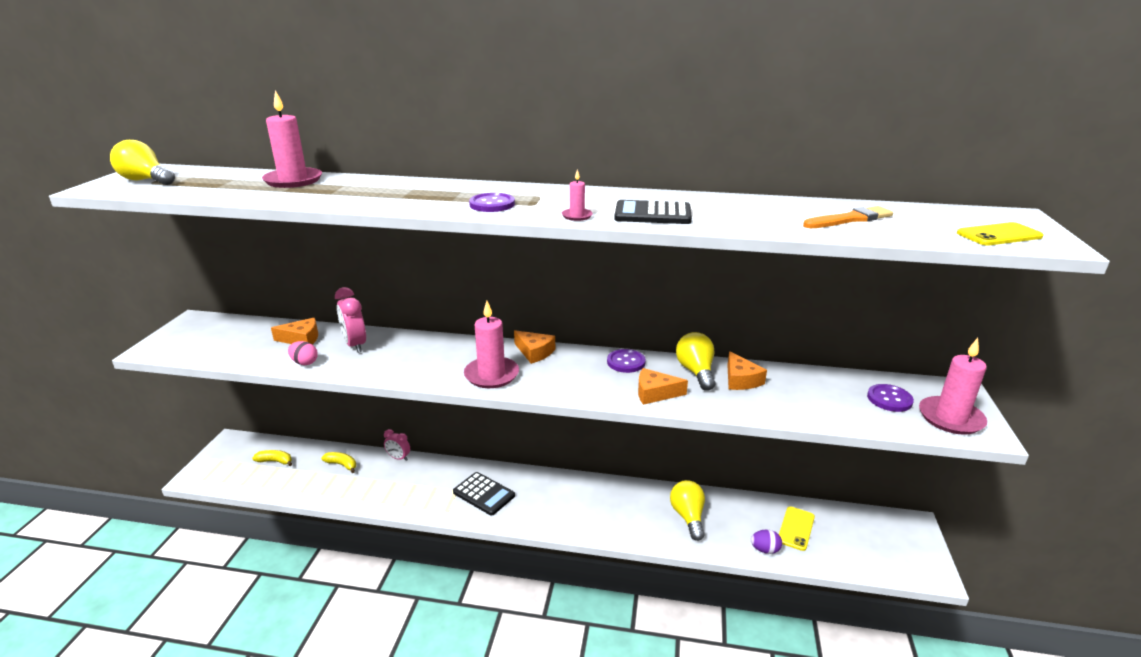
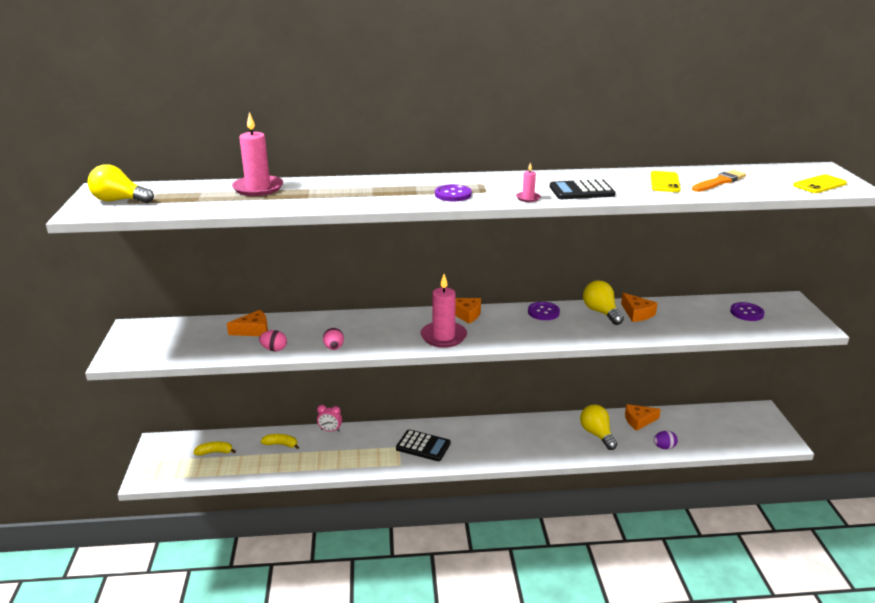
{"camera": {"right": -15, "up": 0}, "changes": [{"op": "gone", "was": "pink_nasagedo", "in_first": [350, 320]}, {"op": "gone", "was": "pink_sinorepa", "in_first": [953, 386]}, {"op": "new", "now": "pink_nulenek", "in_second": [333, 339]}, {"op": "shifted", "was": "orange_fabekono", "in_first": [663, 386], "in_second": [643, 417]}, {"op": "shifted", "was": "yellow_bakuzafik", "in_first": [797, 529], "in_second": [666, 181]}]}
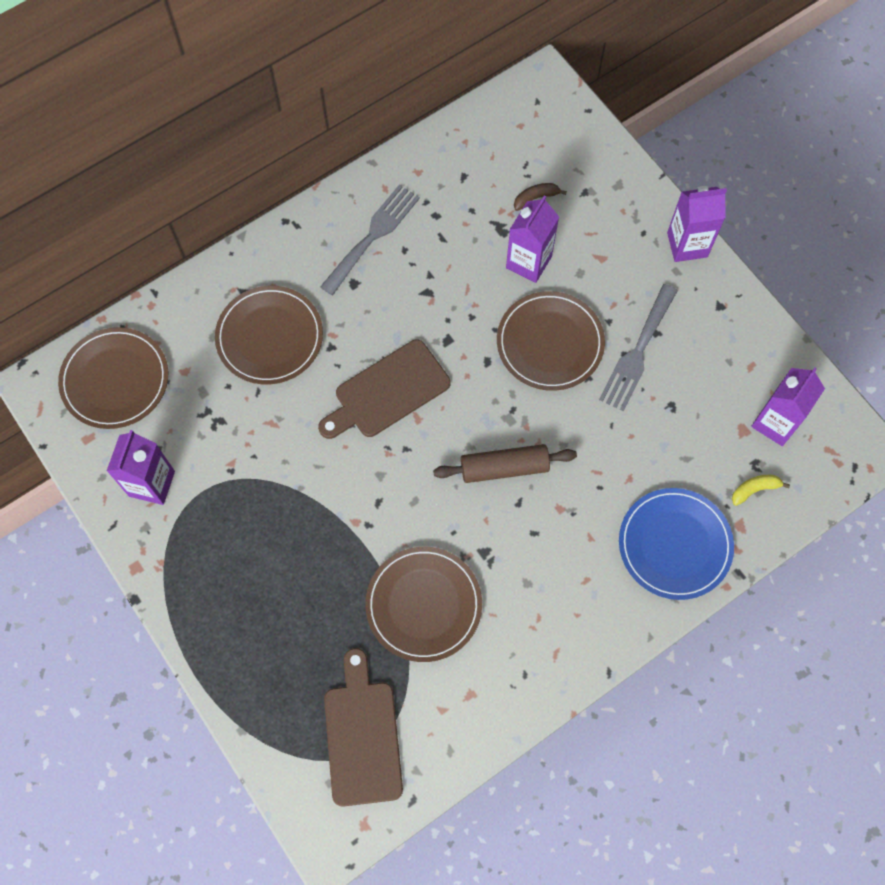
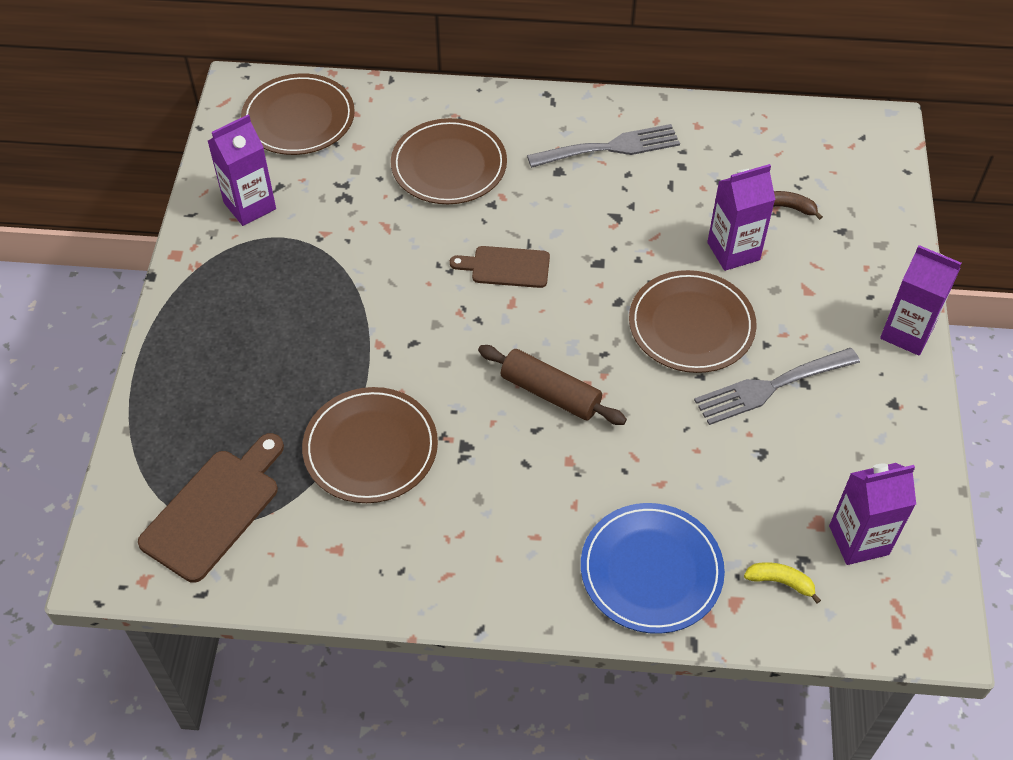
{"camera": {"right": 40, "up": -15}, "changes": [{"op": "scaled", "was": "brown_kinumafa", "in_first": [384, 389], "in_second": [500, 267], "ratio": 0.64}]}
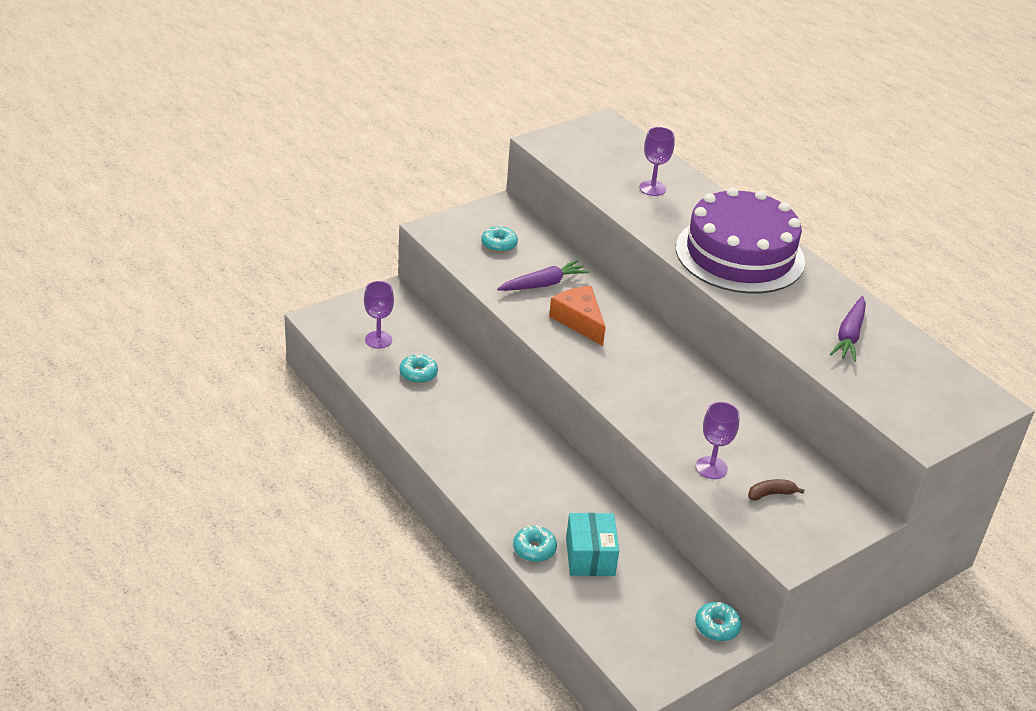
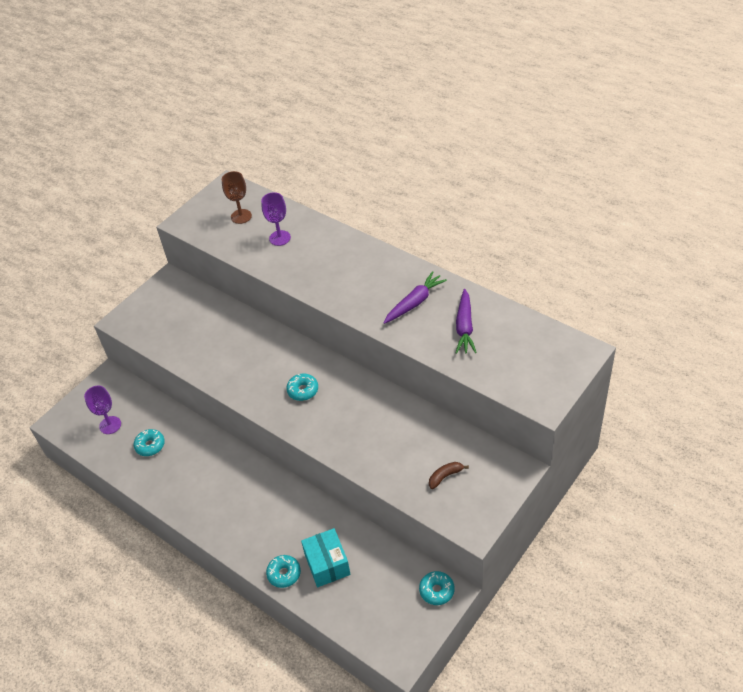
{"camera": {"right": -10, "up": 10}, "changes": [{"op": "gone", "was": "orange_fabekono", "in_first": [577, 316]}, {"op": "gone", "was": "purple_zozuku", "in_first": [740, 240]}, {"op": "gone", "was": "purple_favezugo", "in_first": [718, 440]}, {"op": "new", "now": "brown_favezugo", "in_second": [237, 197]}, {"op": "shifted", "was": "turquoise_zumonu", "in_first": [499, 239], "in_second": [302, 387]}, {"op": "shifted", "was": "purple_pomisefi", "in_first": [543, 275], "in_second": [415, 297]}]}
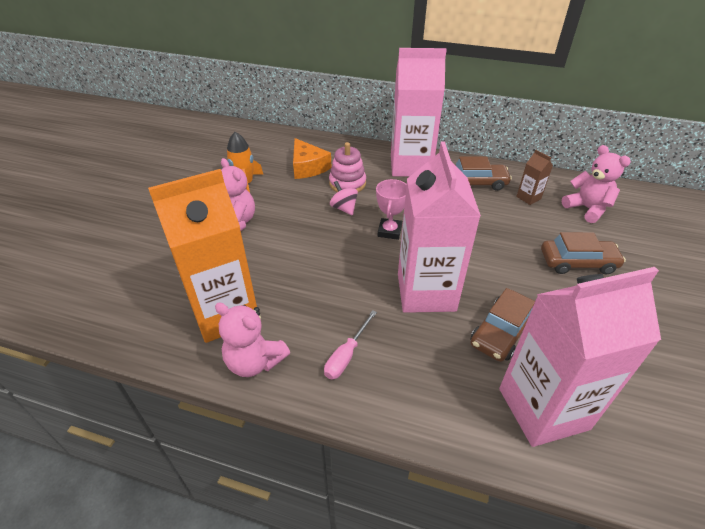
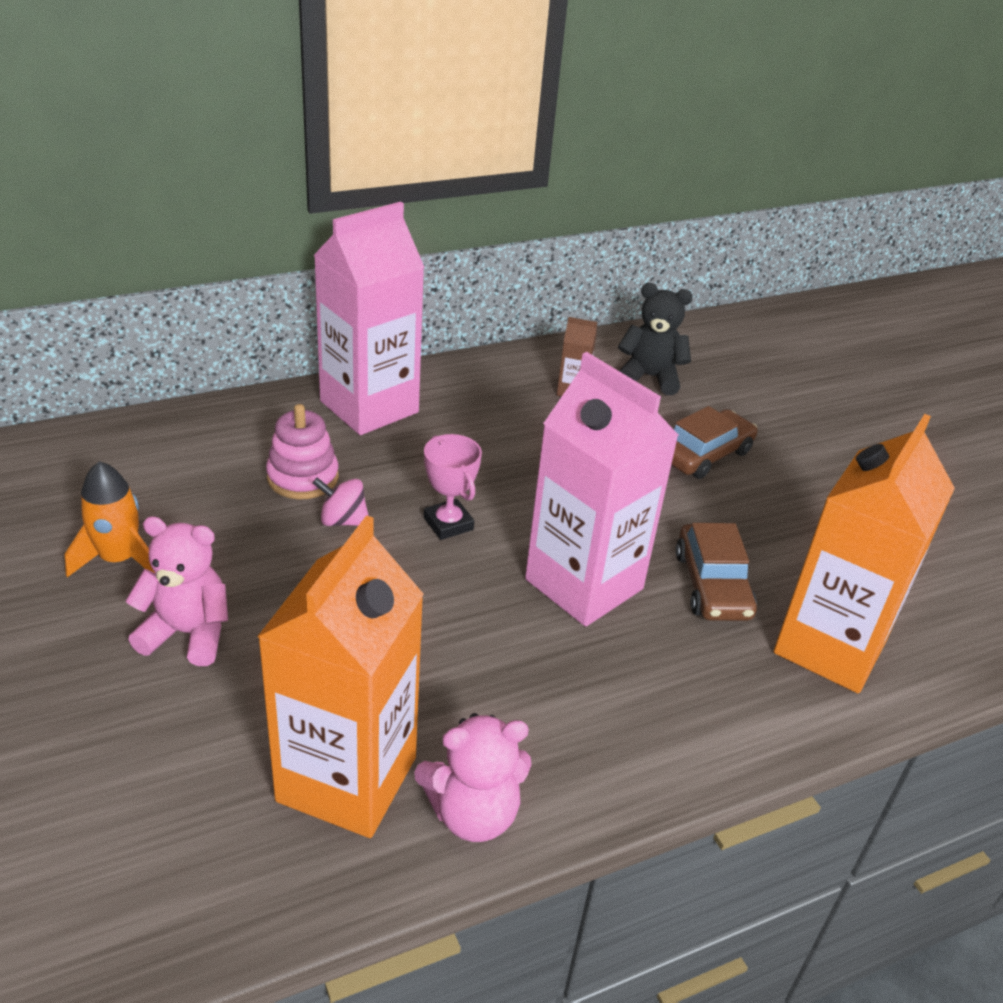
{"camera": {"right": -45, "up": -5}, "changes": [{"op": "gone", "was": "orange_fabekono", "in_first": [312, 158]}, {"op": "gone", "was": "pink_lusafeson", "in_first": [350, 344]}, {"op": "gone", "was": "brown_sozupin", "in_first": [484, 173]}, {"op": "repainted", "was": "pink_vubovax", "now": "orange_vubovax", "in_first": [580, 357], "in_second": [864, 553]}, {"op": "repainted", "was": "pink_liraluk", "now": "black_liraluk", "in_first": [596, 184], "in_second": [655, 339]}]}
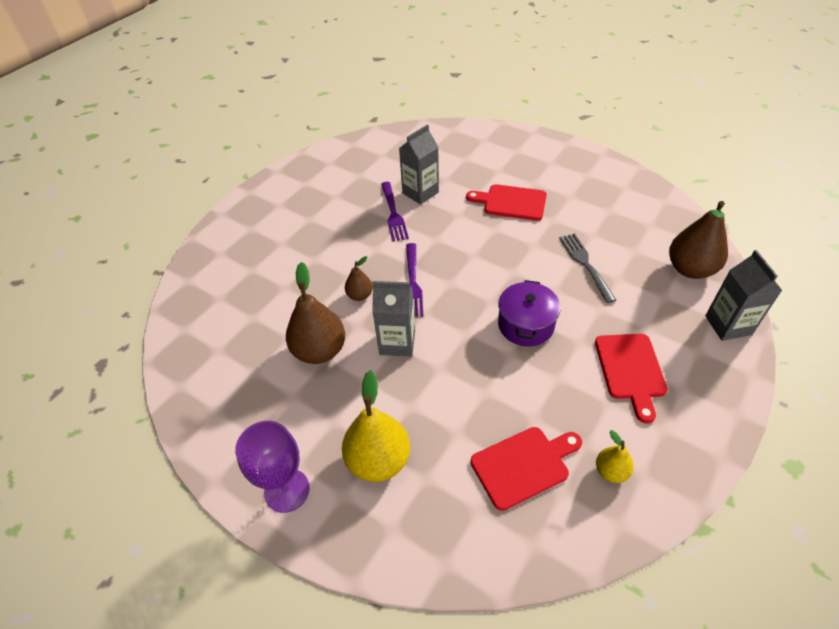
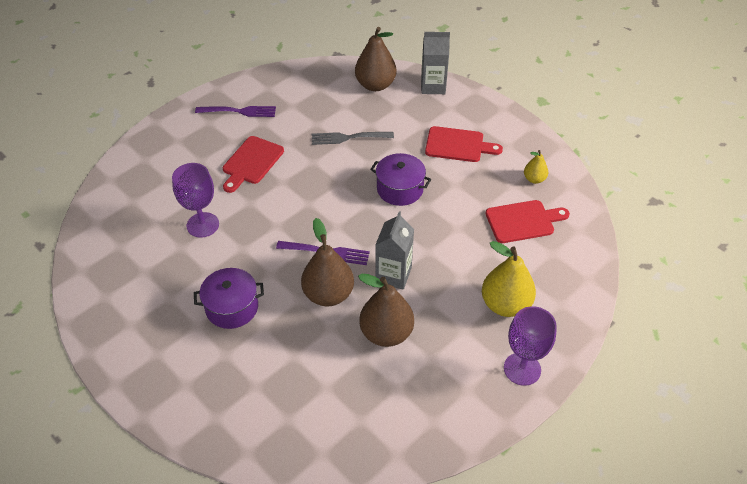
{"camera": {"right": -80, "up": 0}, "changes": [{"op": "new", "now": "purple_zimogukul", "in_second": [229, 298]}, {"op": "shifted", "was": "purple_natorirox", "in_first": [395, 211], "in_second": [235, 111]}, {"op": "swapped", "was": "grey_vubovax", "now": "purple_favezugo", "in_first": [419, 164], "in_second": [195, 200]}, {"op": "rotated", "was": "red_kinumafa", "in_first": [526, 469], "in_second": [528, 221], "clockwise": 90}, {"op": "scaled", "was": "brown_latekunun", "in_first": [359, 278], "in_second": [327, 262], "ratio": 1.92}]}
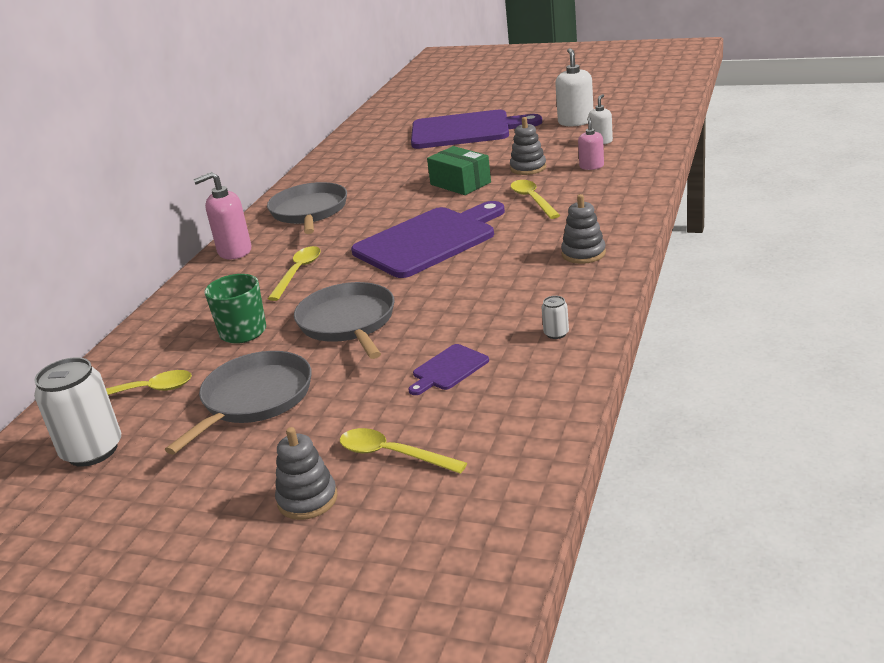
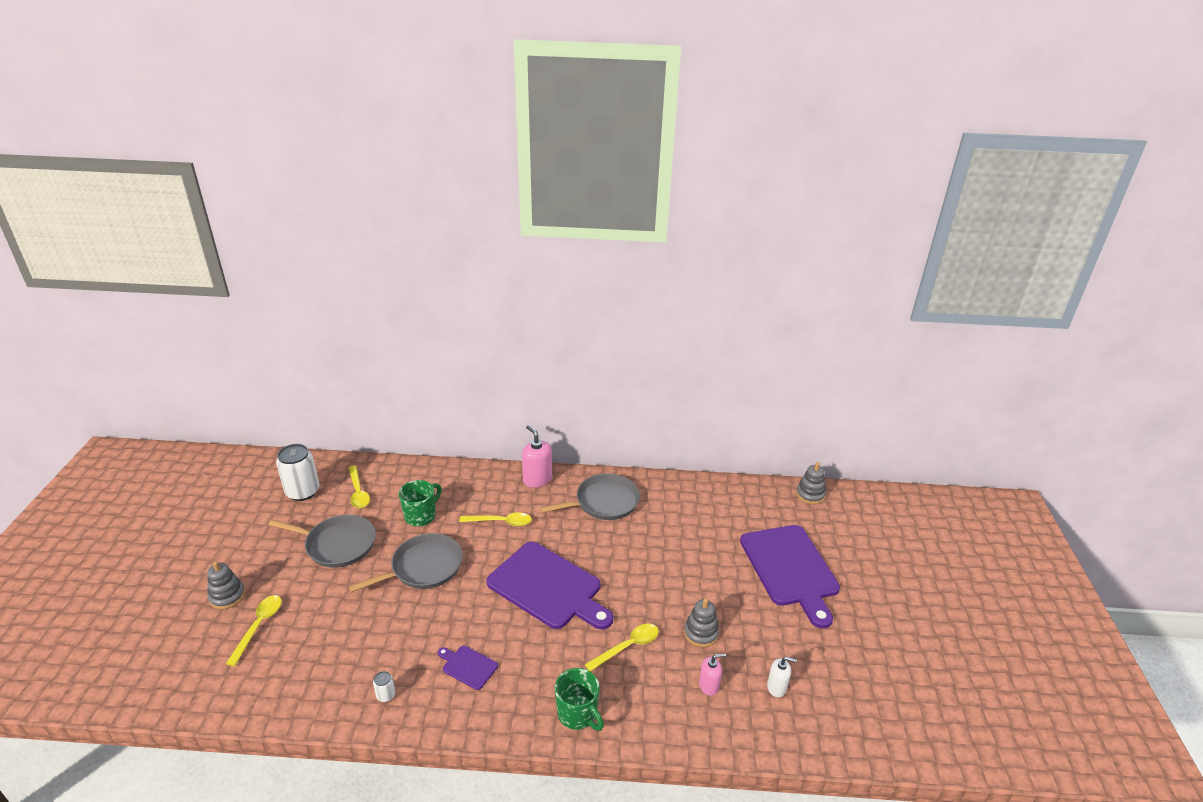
{"camera": {"right": 70, "up": 5}, "changes": [{"op": "gone", "was": "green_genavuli", "in_first": [459, 170]}, {"op": "gone", "was": "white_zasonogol", "in_first": [574, 87]}, {"op": "new", "now": "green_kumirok", "in_second": [579, 699]}, {"op": "shifted", "was": "purple_kinumafa", "in_first": [448, 369], "in_second": [468, 667]}, {"op": "shifted", "was": "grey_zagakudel", "in_first": [583, 229], "in_second": [811, 483]}]}
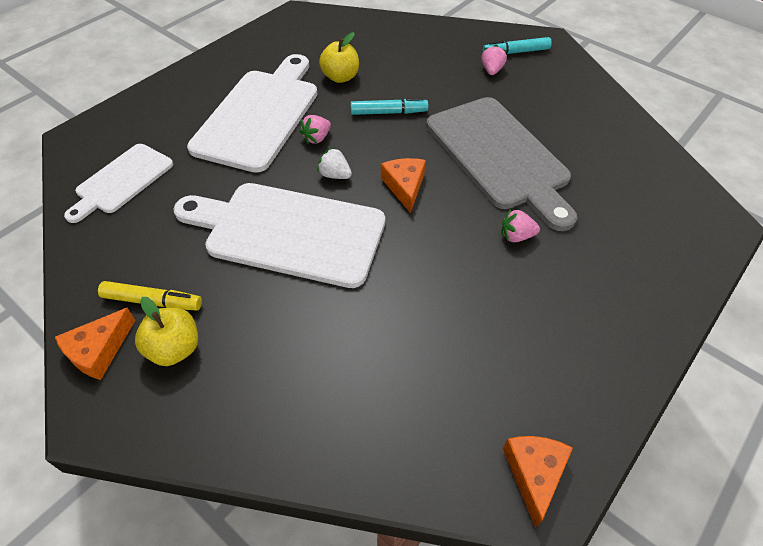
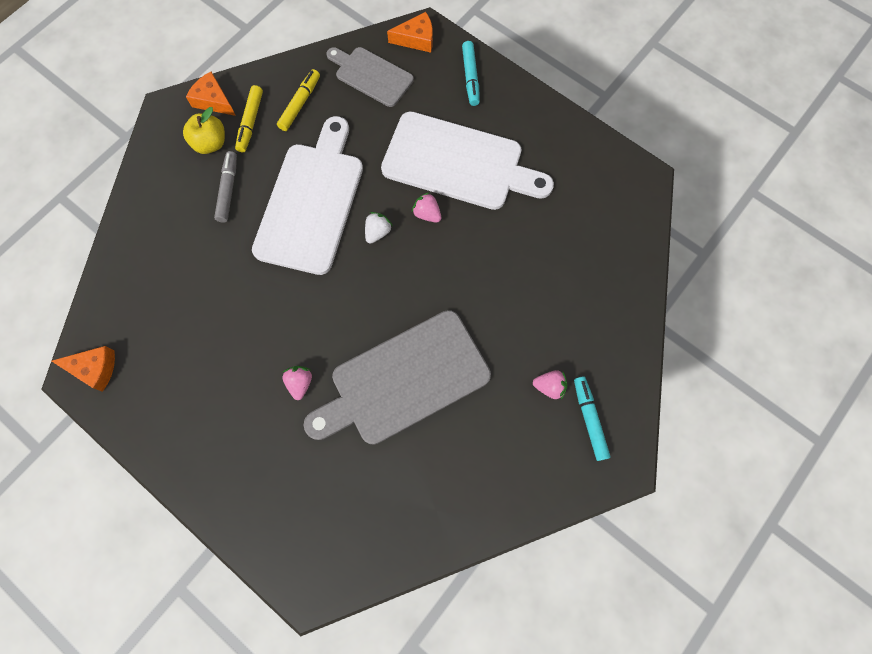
{"camera": {"right": 90, "up": 20}, "changes": [{"op": "gone", "was": "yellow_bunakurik", "in_first": [339, 57]}, {"op": "new", "now": "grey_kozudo", "in_second": [225, 186]}, {"op": "new", "now": "yellow_kozudo", "in_second": [298, 100]}, {"op": "shifted", "was": "turquoise_kozudo", "in_first": [389, 106], "in_second": [471, 73]}, {"op": "shifted", "was": "orange_fabekono", "in_first": [403, 185], "in_second": [410, 32]}, {"op": "repainted", "was": "white_kinumafa", "now": "grey_kinumafa", "in_first": [118, 183], "in_second": [370, 77]}]}
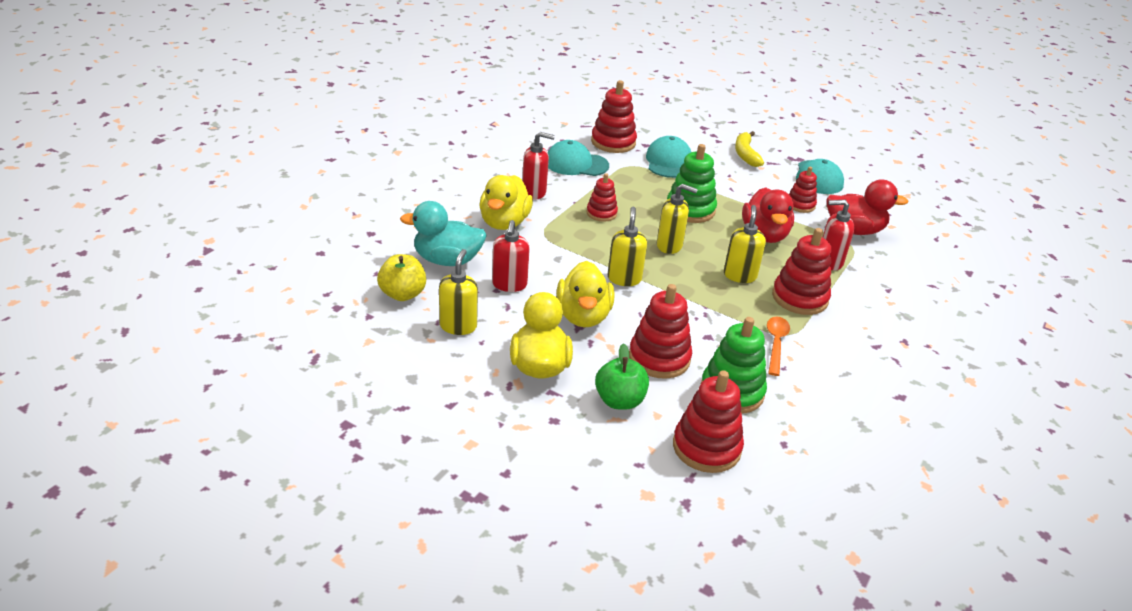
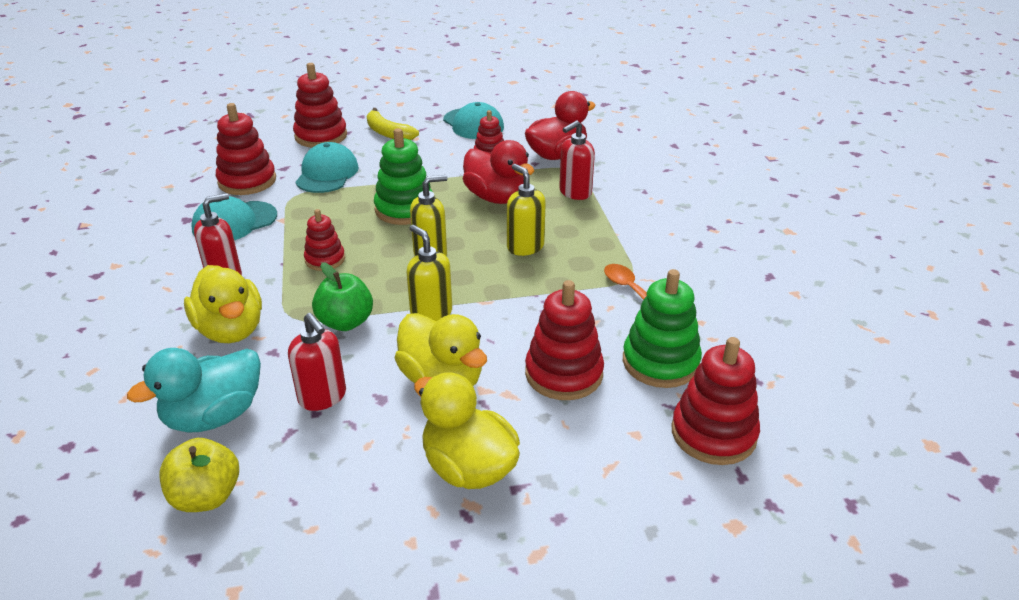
{"camera": {"right": -40, "up": 0}, "changes": [{"op": "gone", "was": "yellow_zasonogol", "in_first": [458, 292]}, {"op": "shifted", "was": "green_bunakurik", "in_first": [622, 376], "in_second": [342, 296]}, {"op": "shifted", "was": "red_zagakudel", "in_first": [801, 271], "in_second": [320, 105]}, {"op": "rotated", "was": "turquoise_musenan", "in_first": [668, 157], "in_second": [327, 167], "clockwise": 45}]}
